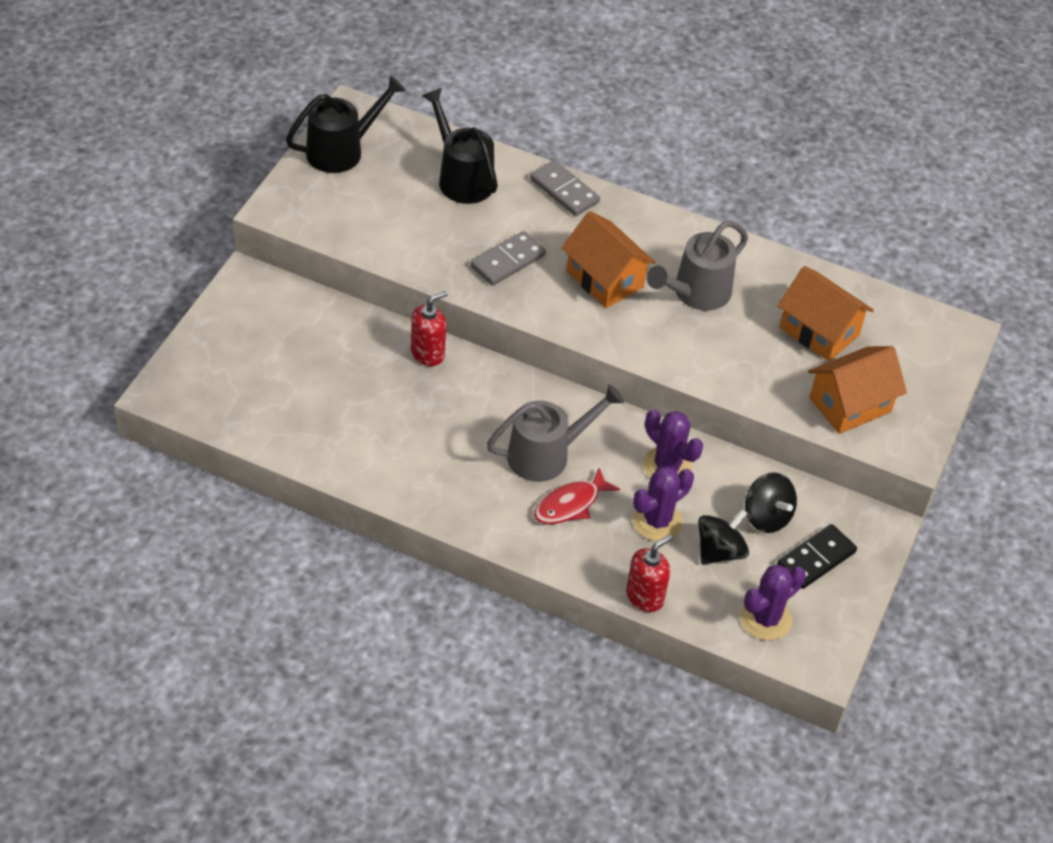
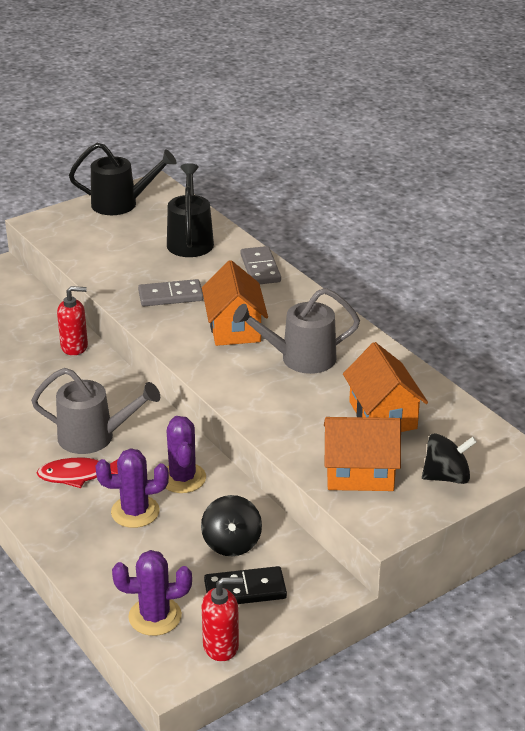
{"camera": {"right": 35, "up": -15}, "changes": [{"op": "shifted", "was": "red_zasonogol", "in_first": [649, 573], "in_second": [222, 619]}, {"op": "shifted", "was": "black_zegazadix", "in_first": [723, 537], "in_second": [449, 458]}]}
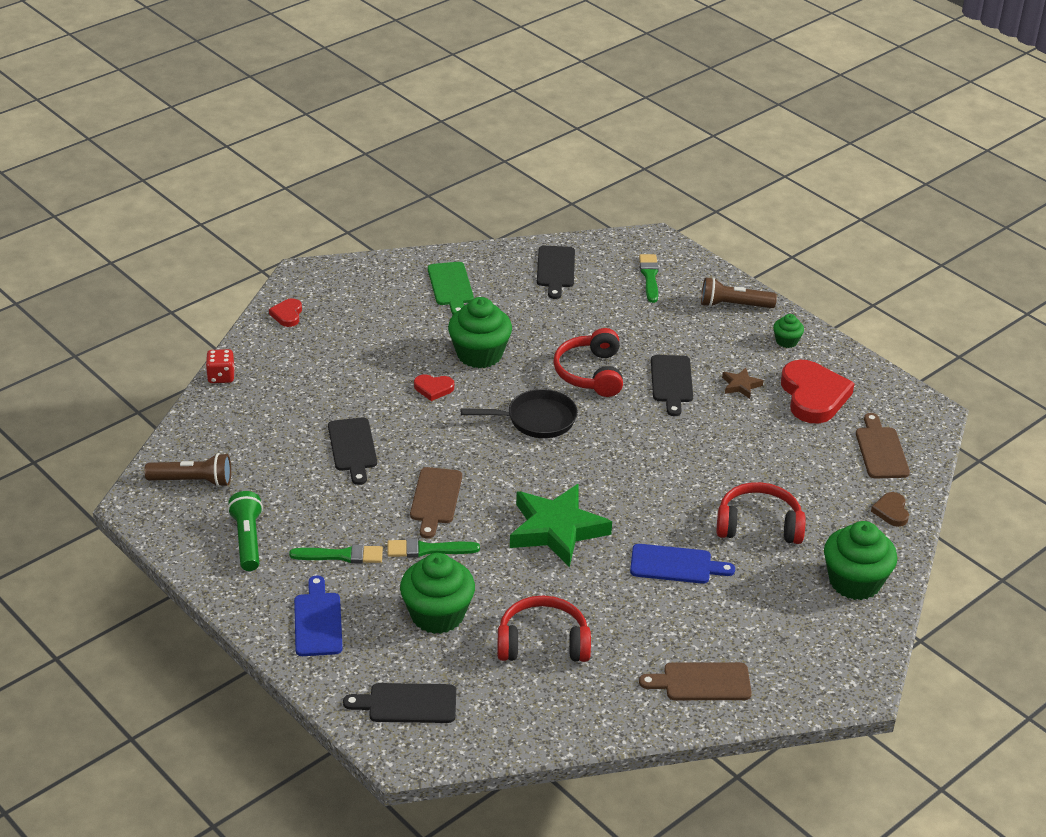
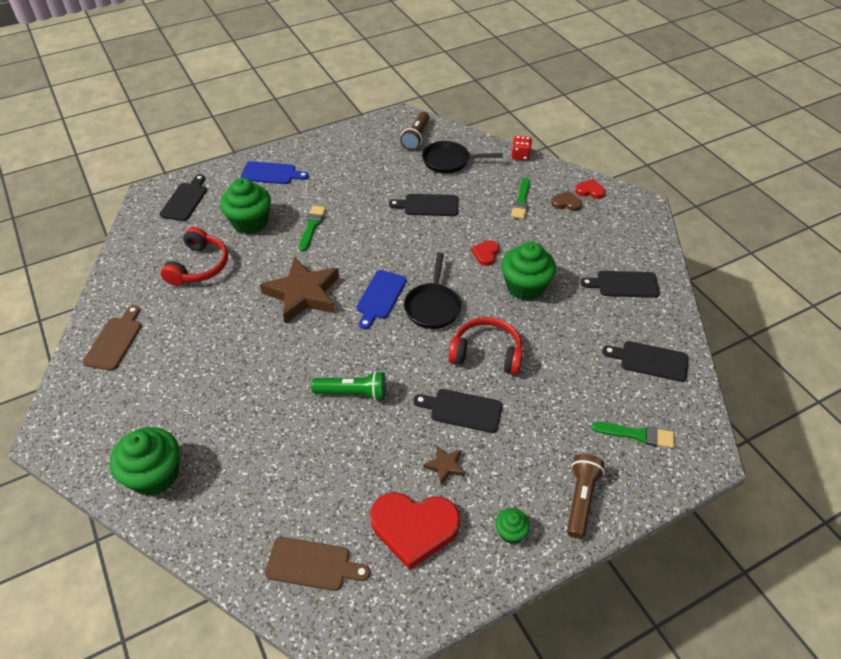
{"camera": {"right": 105, "up": 10}, "changes": [{"op": "gone", "was": "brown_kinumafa", "in_first": [436, 502]}, {"op": "gone", "was": "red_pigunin", "in_first": [761, 513]}, {"op": "new", "now": "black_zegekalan", "in_second": [462, 157]}, {"op": "shifted", "was": "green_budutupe", "in_first": [245, 531], "in_second": [348, 386]}, {"op": "shifted", "was": "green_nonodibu", "in_first": [336, 554], "in_second": [520, 198]}, {"op": "shifted", "was": "blue_kinumafa", "in_first": [682, 564], "in_second": [381, 299]}, {"op": "shifted", "was": "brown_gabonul", "in_first": [890, 509], "in_second": [566, 201]}, {"op": "repainted", "was": "green_kinumafa", "now": "black_kinumafa", "in_first": [451, 288], "in_second": [620, 284]}, {"op": "repainted", "was": "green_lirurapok", "now": "brown_lirurapok", "in_first": [561, 526], "in_second": [299, 290]}]}
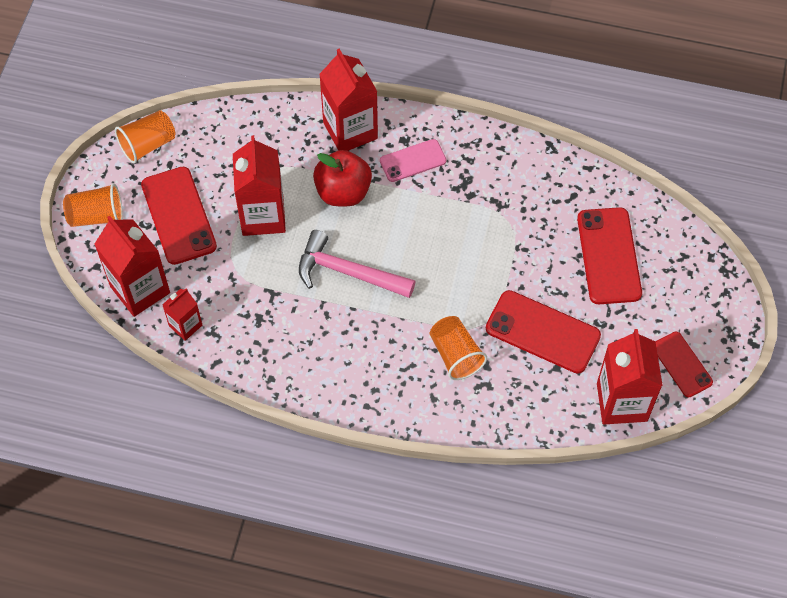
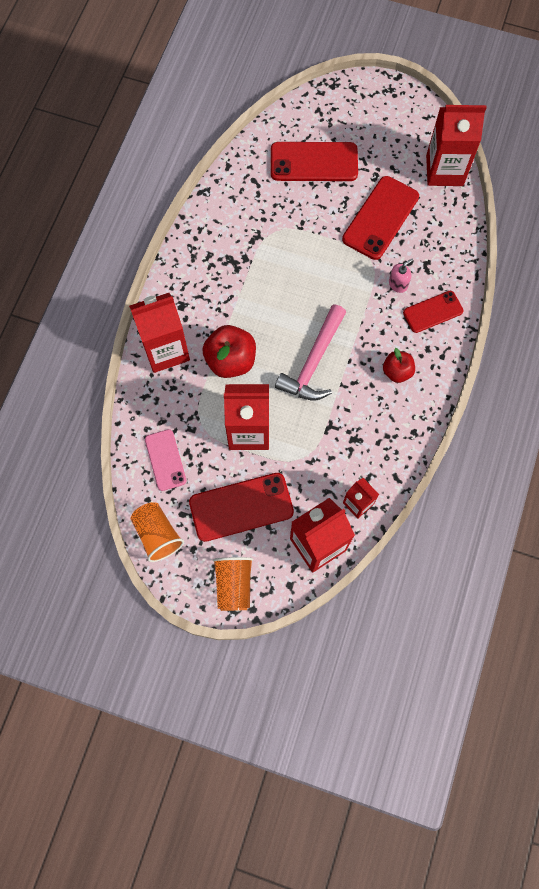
{"camera": {"right": -85, "up": 10}, "changes": [{"op": "new", "now": "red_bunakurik", "in_second": [399, 365]}, {"op": "shifted", "was": "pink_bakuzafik", "in_first": [413, 160], "in_second": [166, 460]}, {"op": "shifted", "was": "red_bakuzafik", "in_first": [684, 364], "in_second": [433, 312]}, {"op": "swapped", "was": "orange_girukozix", "now": "pink_zasonogol", "in_first": [458, 348], "in_second": [401, 275]}]}
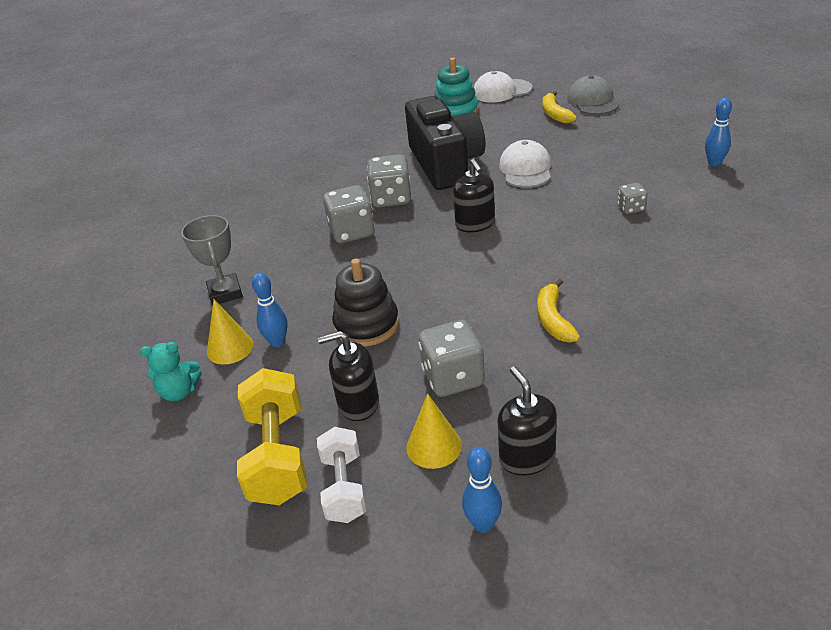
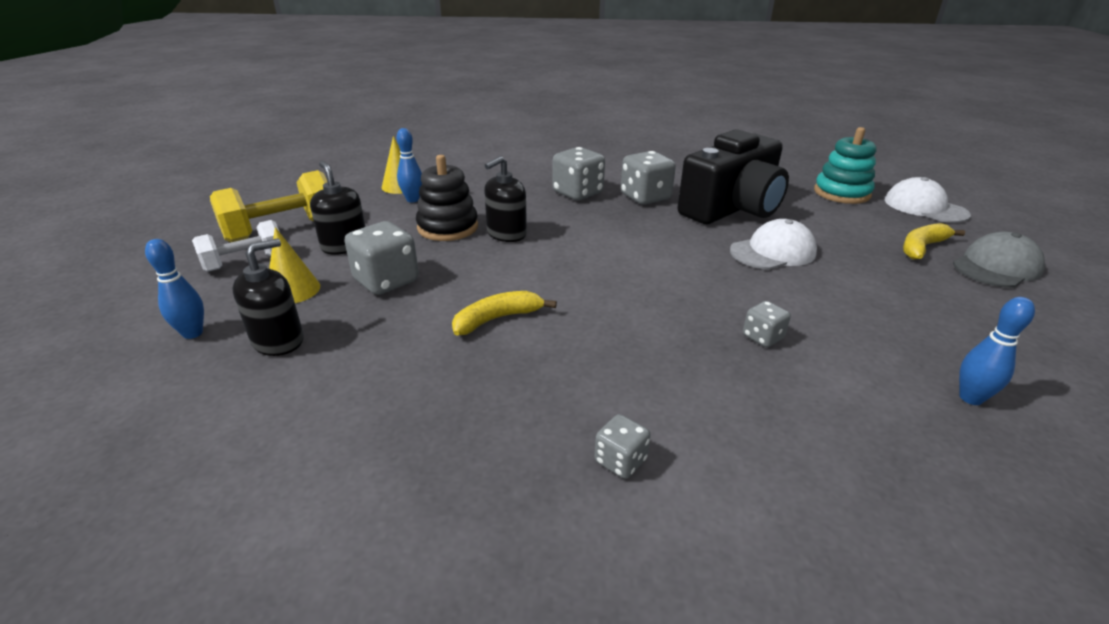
{"camera": {"right": 60, "up": -5}, "changes": [{"op": "gone", "was": "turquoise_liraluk", "in_first": [170, 371]}, {"op": "gone", "was": "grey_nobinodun", "in_first": [212, 260]}, {"op": "new", "now": "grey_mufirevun", "in_second": [623, 446]}, {"op": "shifted", "was": "black_zasonogol", "in_first": [474, 195], "in_second": [505, 199]}]}
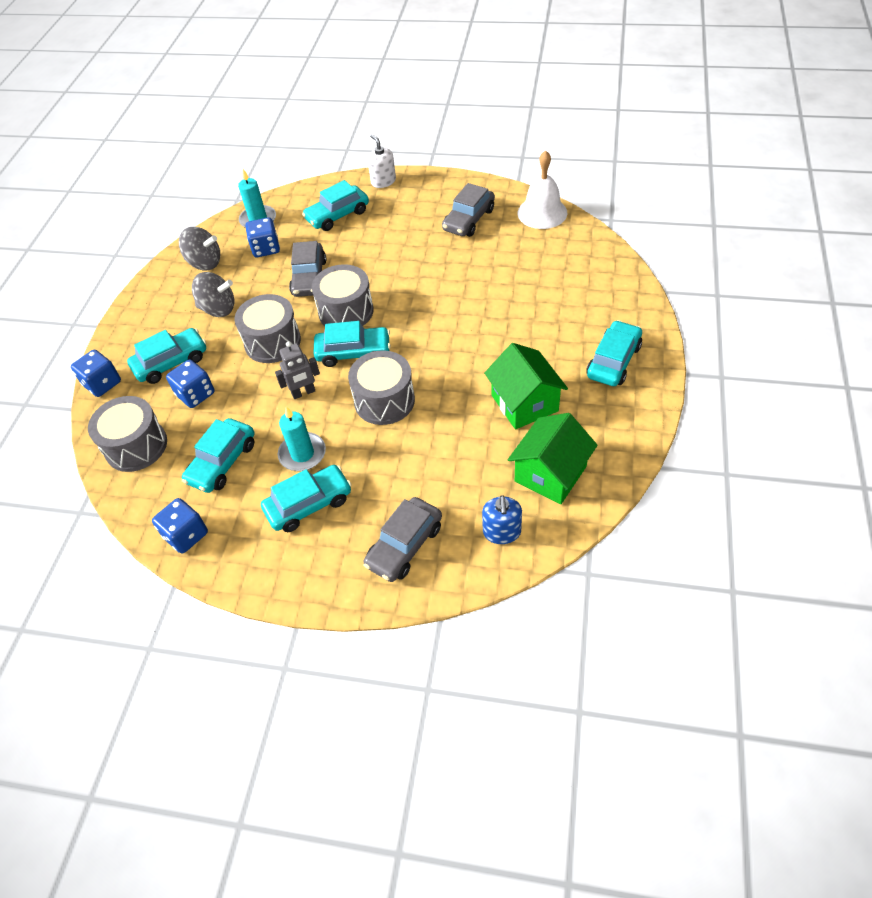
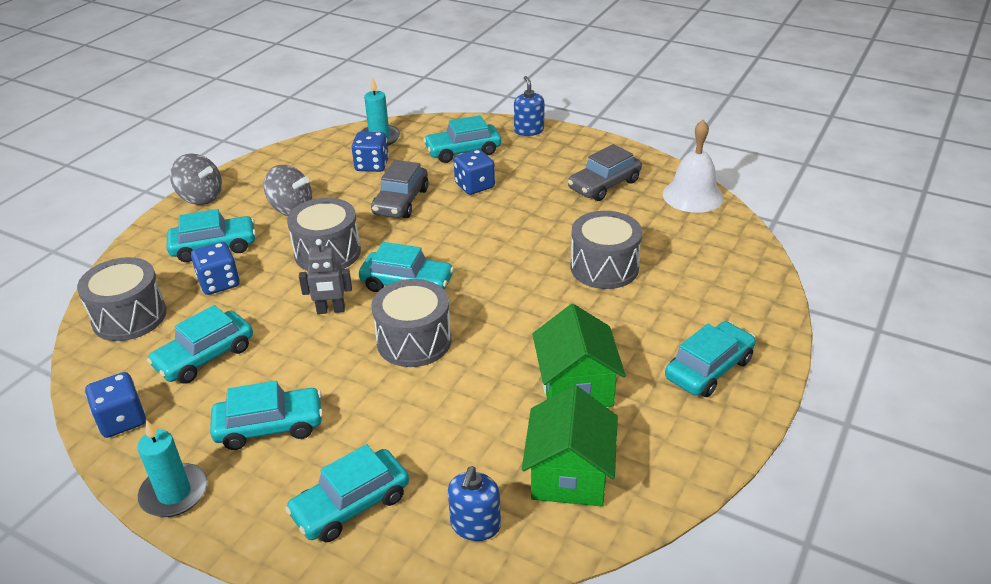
{"camera": {"right": 15, "up": -15}, "changes": [{"op": "shifted", "was": "blue_mufirevun", "in_first": [96, 373], "in_second": [474, 172]}, {"op": "shifted", "was": "grey_zegazadix", "in_first": [199, 248], "in_second": [196, 179]}, {"op": "shifted", "was": "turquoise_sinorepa", "in_first": [302, 438], "in_second": [172, 468]}, {"op": "shifted", "was": "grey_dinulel", "in_first": [343, 295], "in_second": [606, 250]}, {"op": "repainted", "was": "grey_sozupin", "now": "turquoise_sozupin", "in_first": [402, 539], "in_second": [347, 493]}, {"op": "repainted", "was": "white_zasonogol", "now": "blue_zasonogol", "in_first": [381, 161], "in_second": [529, 106]}, {"op": "rotated", "was": "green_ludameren", "in_first": [553, 458], "in_second": [570, 445], "clockwise": -45}]}
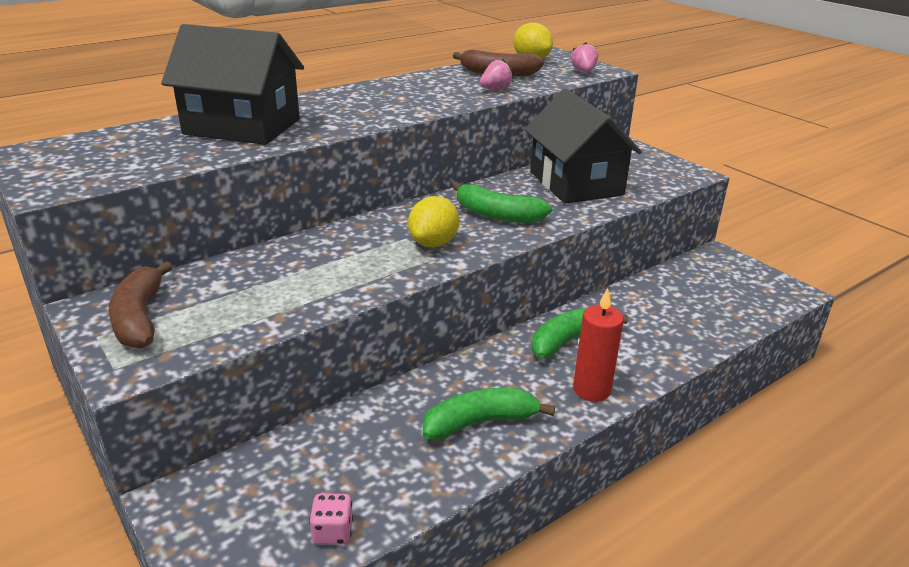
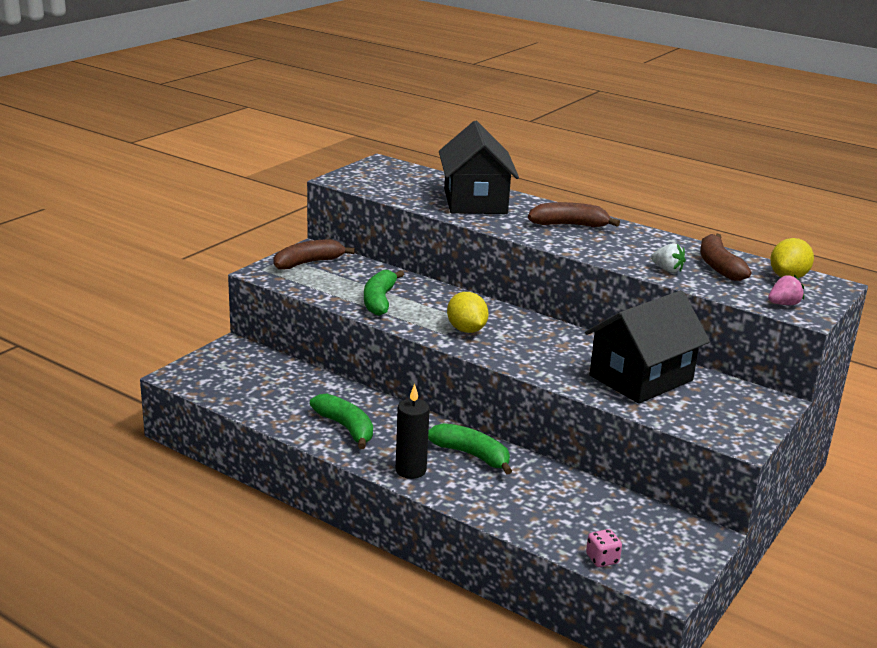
{"camera": {"right": 70, "up": -5}, "changes": [{"op": "new", "now": "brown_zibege", "in_second": [574, 214]}, {"op": "shifted", "was": "pink_mufirevun", "in_first": [331, 519], "in_second": [604, 548]}, {"op": "shifted", "was": "green_zibege", "in_first": [502, 202], "in_second": [384, 293]}, {"op": "repainted", "was": "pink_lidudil", "now": "white_lidudil", "in_first": [497, 74], "in_second": [668, 258]}, {"op": "repainted", "was": "red_sinorepa", "now": "black_sinorepa", "in_first": [598, 345], "in_second": [413, 431]}, {"op": "rotated", "was": "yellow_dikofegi", "in_first": [433, 221], "in_second": [468, 312], "clockwise": 60}]}
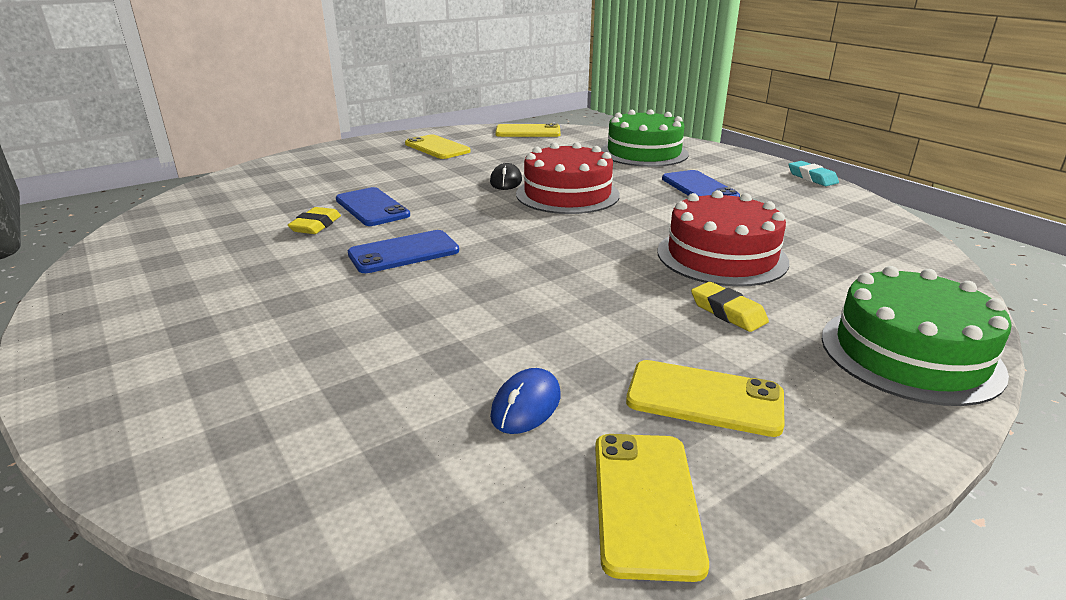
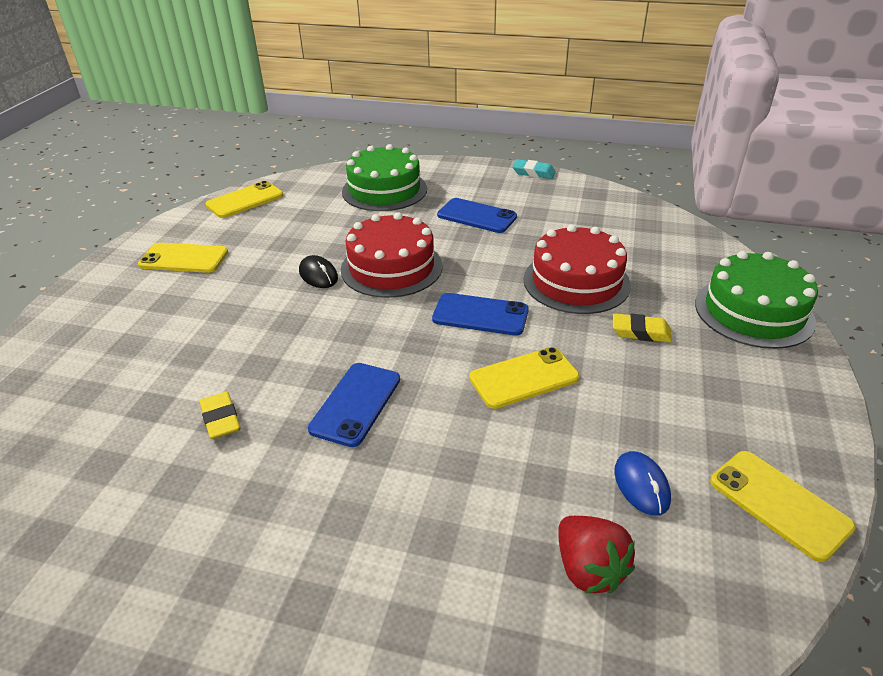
{"camera": {"right": -40, "up": 10}, "changes": [{"op": "new", "now": "red_lidudil", "in_second": [596, 554]}, {"op": "shifted", "was": "blue_bakuzafik", "in_first": [373, 206], "in_second": [480, 314]}, {"op": "shifted", "was": "yellow_bakuzafik", "in_first": [705, 398], "in_second": [524, 378]}]}
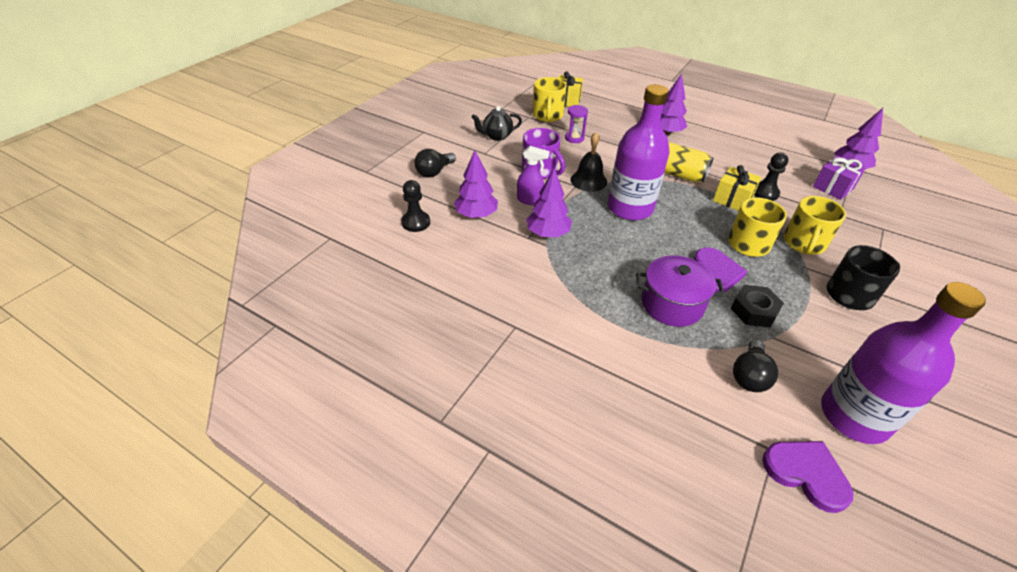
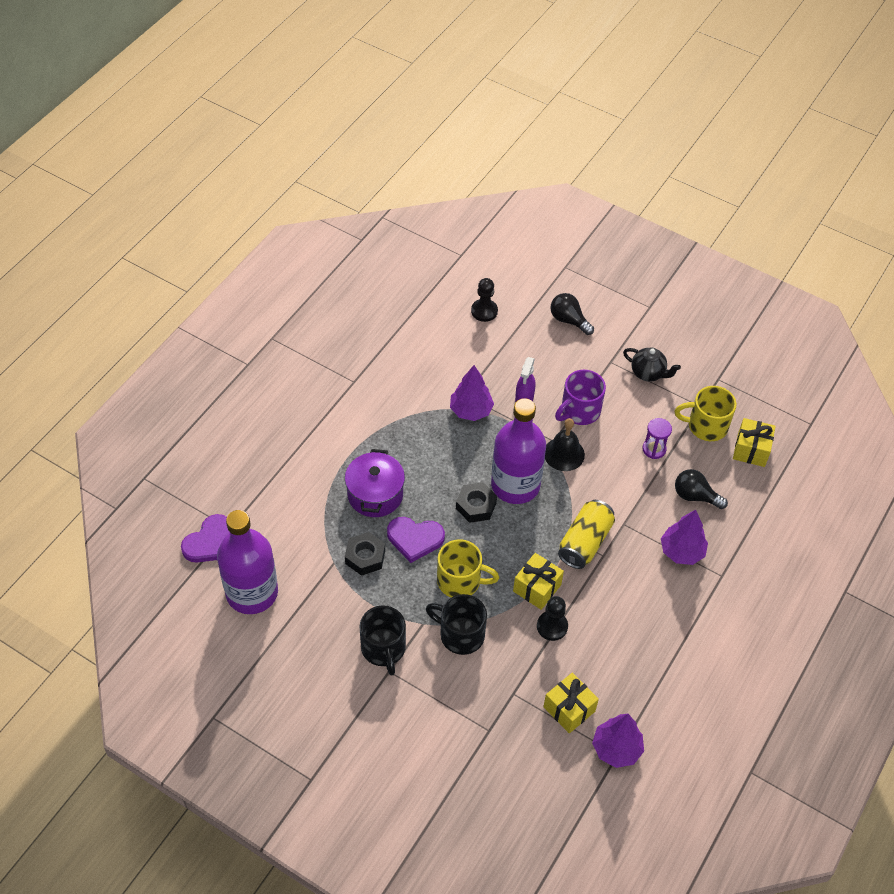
{"camera": {"right": 90, "up": 10}, "changes": [{"op": "gone", "was": "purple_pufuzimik", "in_first": [476, 184]}, {"op": "new", "now": "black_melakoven", "in_second": [476, 502]}, {"op": "shifted", "was": "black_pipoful", "in_first": [755, 366], "in_second": [701, 489]}, {"op": "repainted", "was": "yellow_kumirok", "now": "black_kumirok", "in_first": [815, 225], "in_second": [456, 624]}, {"op": "repainted", "was": "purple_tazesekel", "now": "yellow_tazesekel", "in_first": [839, 178], "in_second": [571, 703]}, {"op": "rotated", "was": "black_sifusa", "in_first": [496, 123], "in_second": [652, 364], "clockwise": 135}]}
